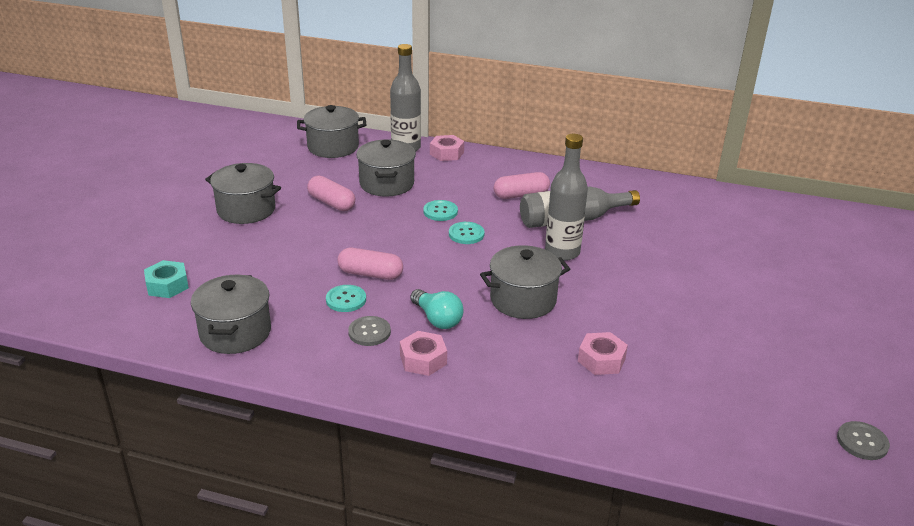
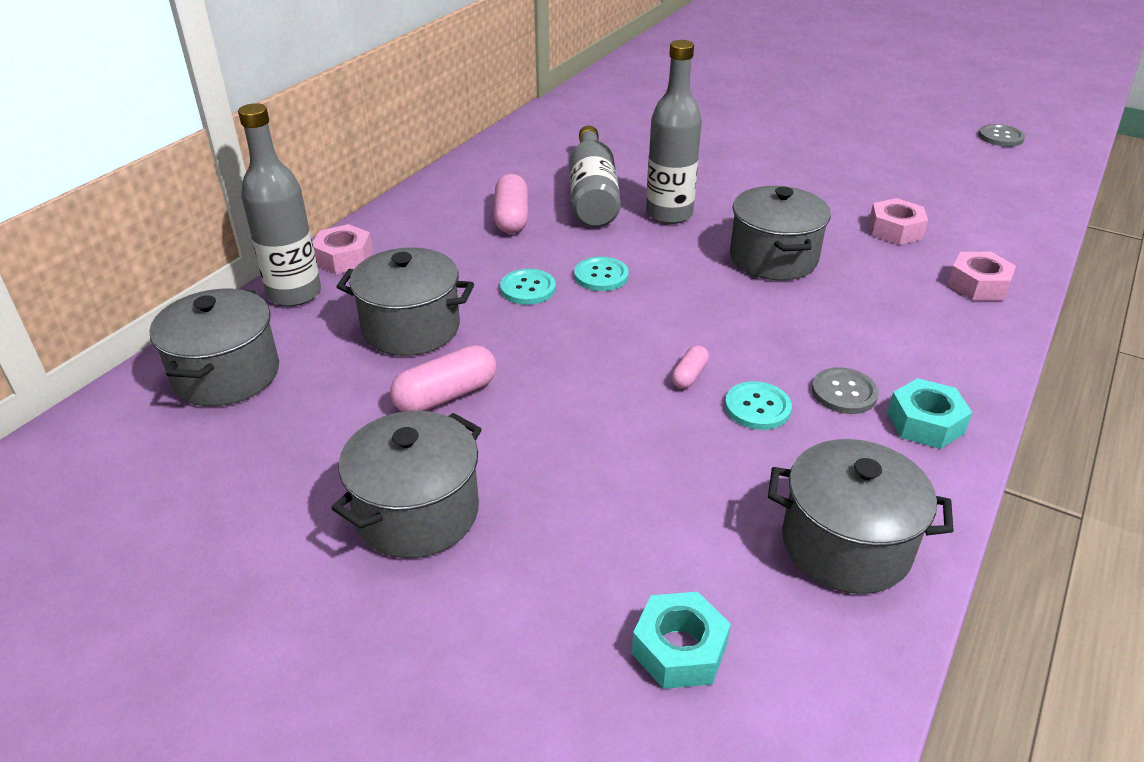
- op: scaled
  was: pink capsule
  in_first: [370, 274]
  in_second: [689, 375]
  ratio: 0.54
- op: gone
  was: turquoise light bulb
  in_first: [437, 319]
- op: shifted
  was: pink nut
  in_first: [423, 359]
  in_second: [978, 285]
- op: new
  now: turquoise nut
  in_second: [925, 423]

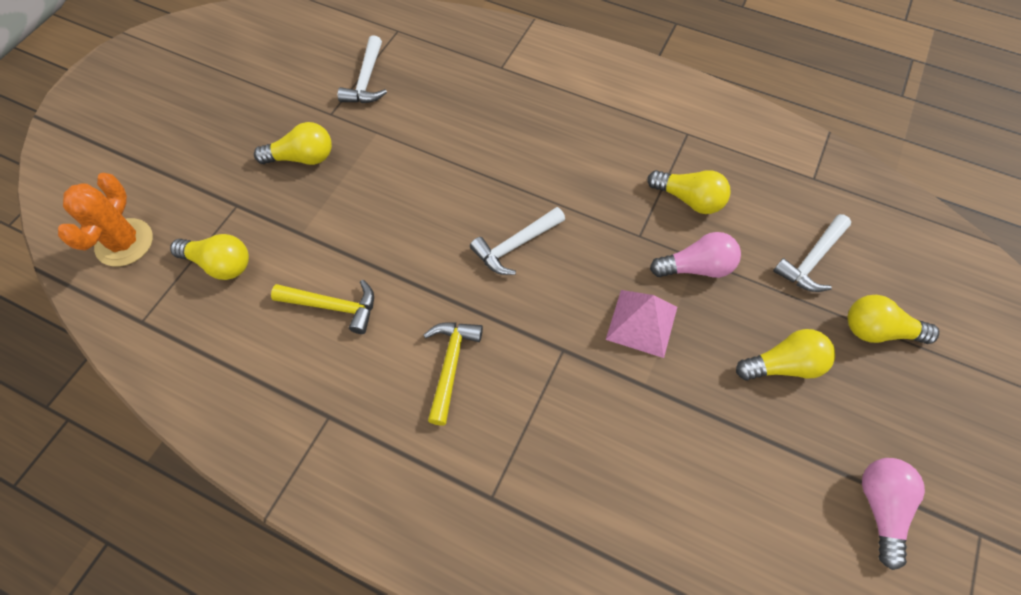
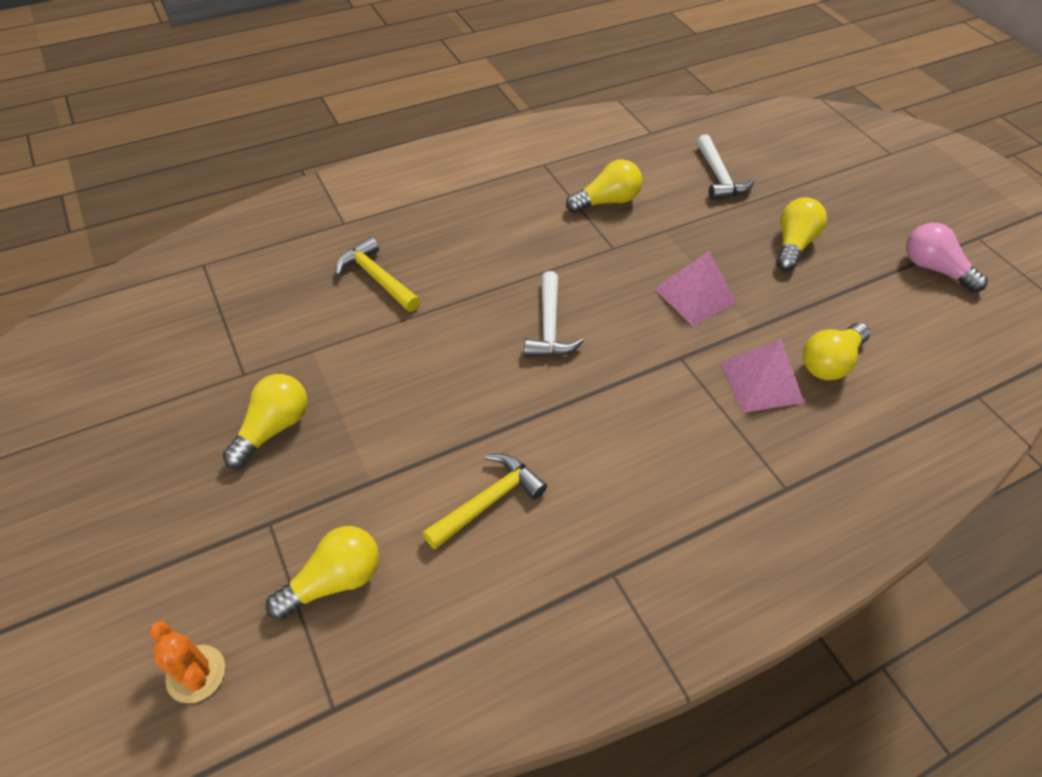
- op: gone
  was: white hammer
  in_first: [366, 80]
- op: scaled
  was: orange cactus
  in_first: [124, 243]
  in_second: [196, 674]
  ratio: 0.67
- op: gone
  was: pink light bulb
  in_first: [696, 267]
- op: shifted
  was: yellow light bulb
  in_first: [878, 331]
  in_second: [830, 362]
- op: shifted
  was: yellow hammer
  in_first: [450, 365]
  in_second: [376, 278]
- op: new
  now: pink pyramid
  in_second: [761, 382]

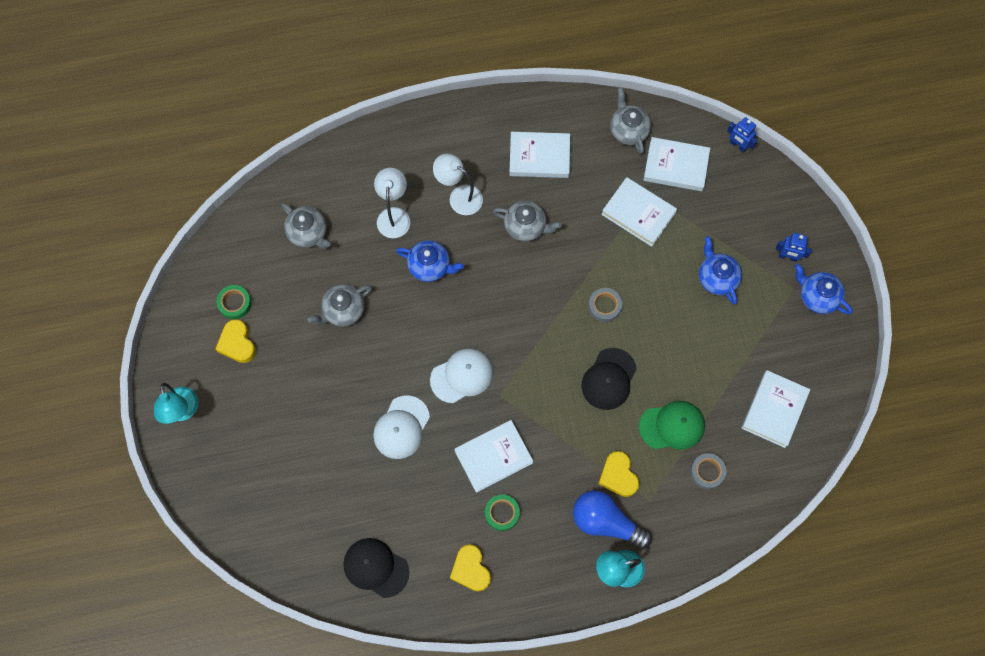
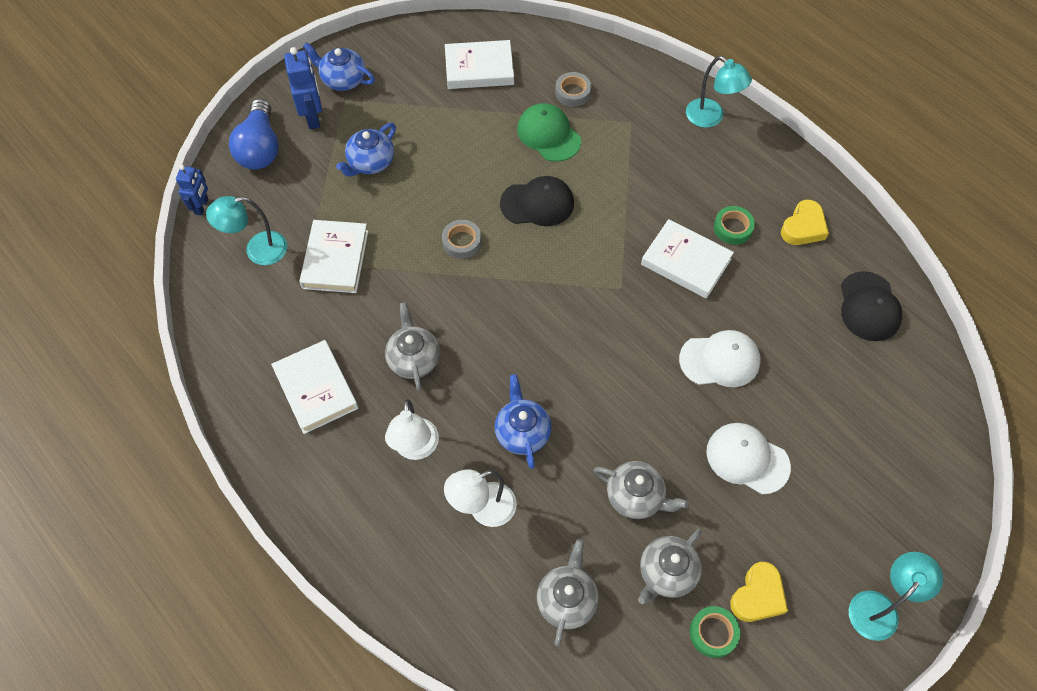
- op: shifted
  was: grey teapot
  in_first: [628, 130]
  in_second: [666, 573]
- op: swapped
  was: white book
  now: turquoise lamp
  in_first: [676, 166]
  in_second: [257, 250]
- op: scaled
  was: blue robot
  in_first: [787, 256]
  in_second: [313, 117]
  ratio: 1.53
- op: rotated
  was: blue teapot
  in_first: [817, 296]
  in_second: [343, 80]
  clockwise: 105
- op: shifted
  was: white cap
  in_first: [462, 376]
  in_second: [747, 459]
- op: gone
  was: yellow heart
  in_first: [618, 476]
- op: shifted
  was: blue light bulb
  in_first: [606, 522]
  in_second: [260, 148]

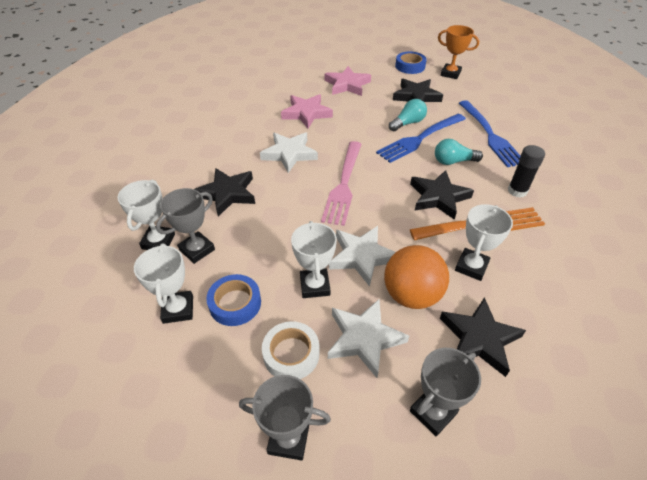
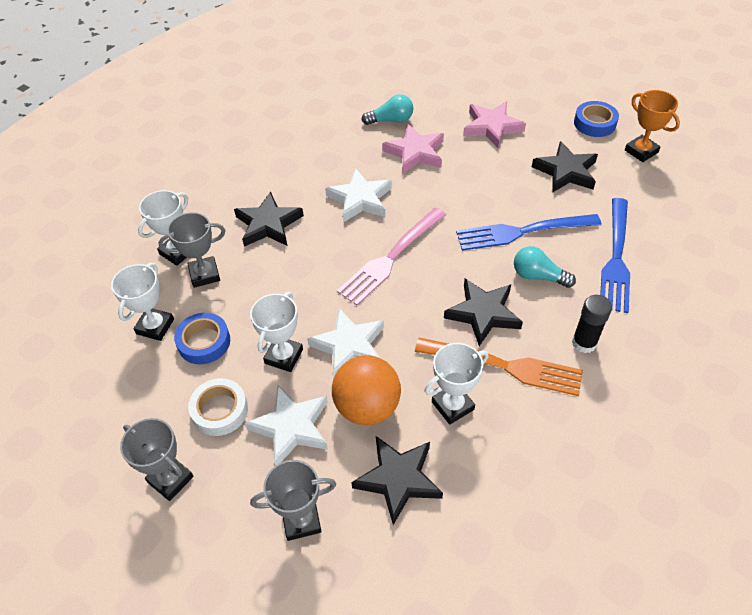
- op: shifted
  was: turquoise light bulb
  in_first: [408, 123]
  in_second: [391, 120]

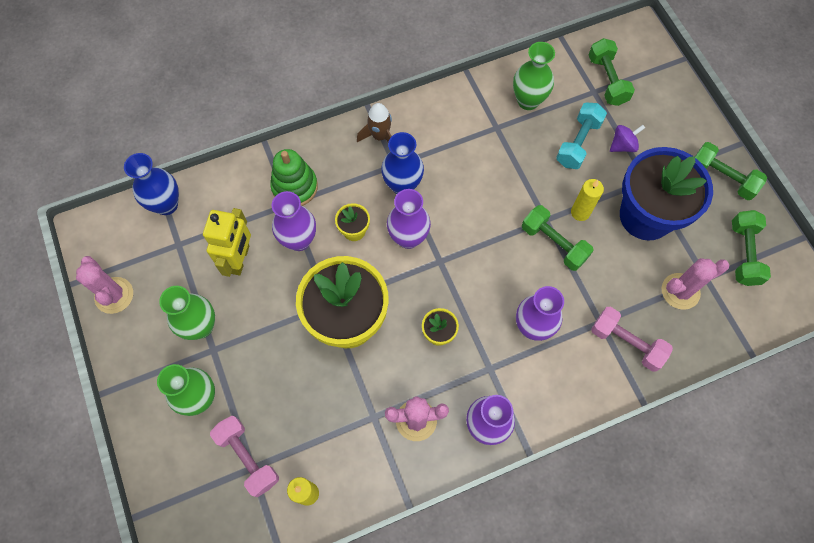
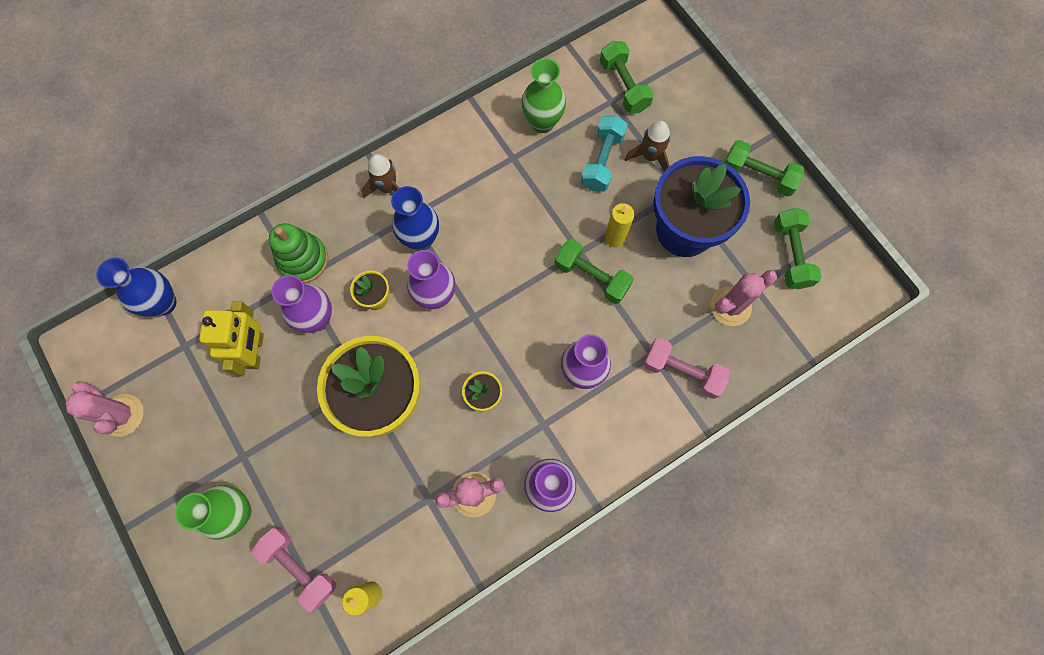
- op: swapped
  was: purple spinning top
  now: brown rocket
  in_first: [622, 145]
  in_second: [650, 156]
- op: gone
  was: green vase
  in_first: [201, 327]

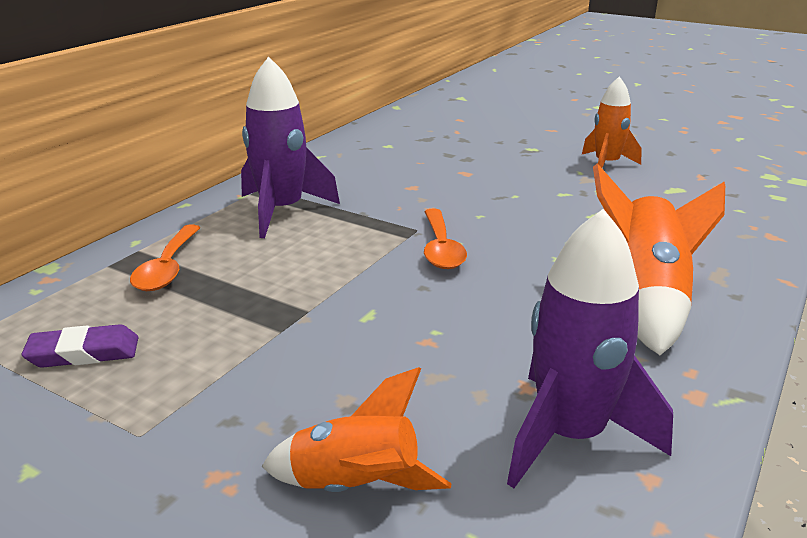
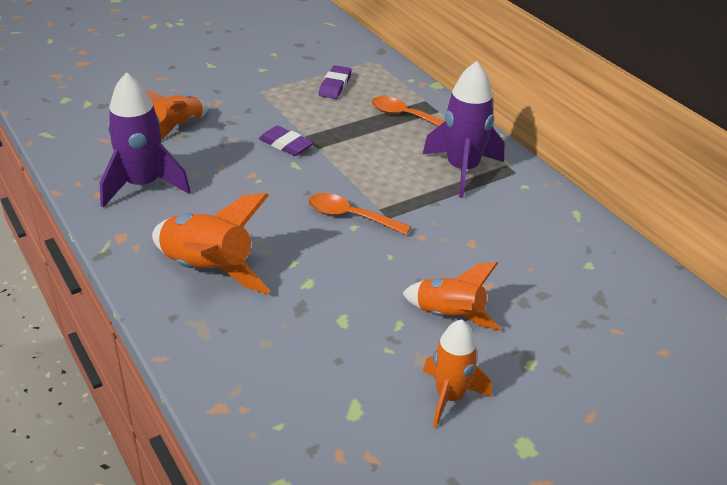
- op: new
  now: purple eraser
  in_second: [286, 144]
- op: new
  now: orange rocket
  in_second: [449, 316]

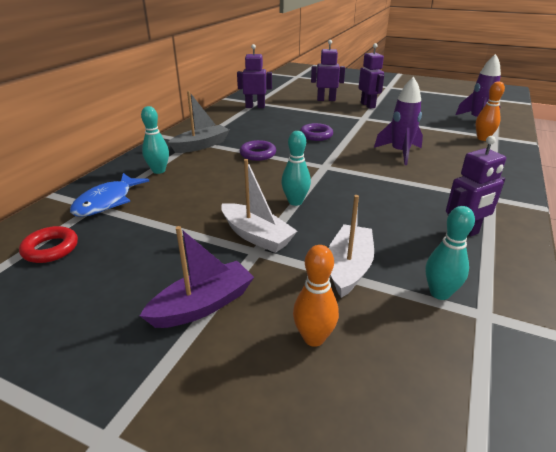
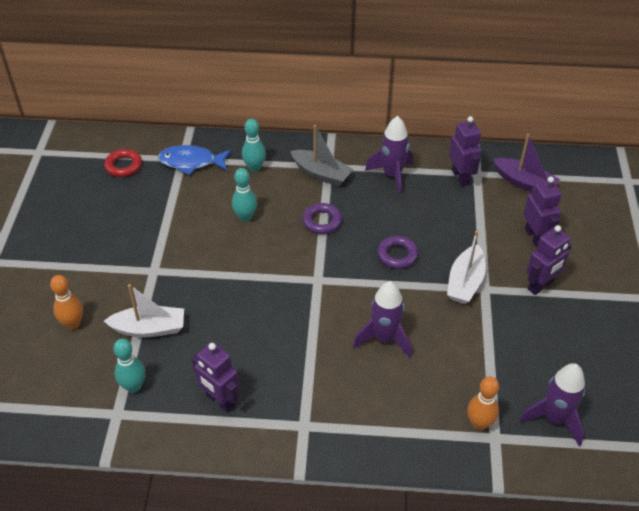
- op: shifted
  was: turquoise bowling pin
  in_first: [295, 202]
  in_second: [245, 217]
- op: shifted
  was: white boat
  in_first: [256, 236]
  in_second: [465, 282]
- op: shifted
  was: purple boat
  in_first: [203, 305]
  in_second: [524, 182]
- op: new
  now: purple rocket
  in_second: [392, 175]

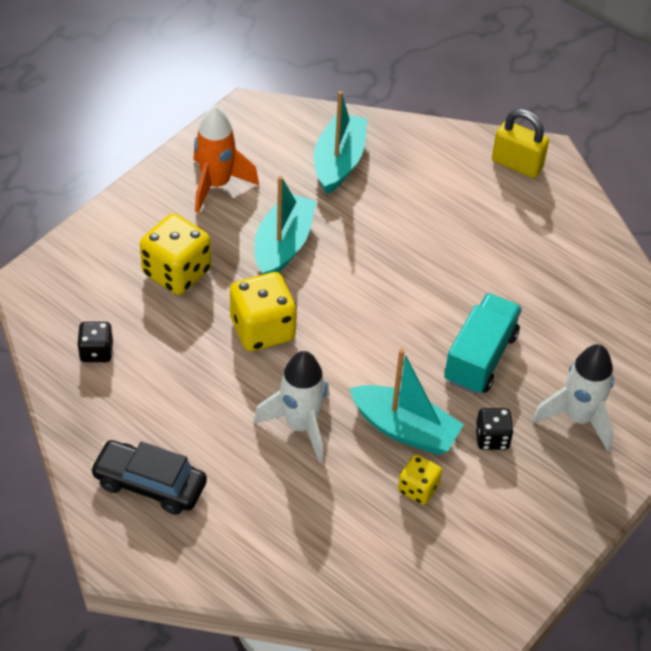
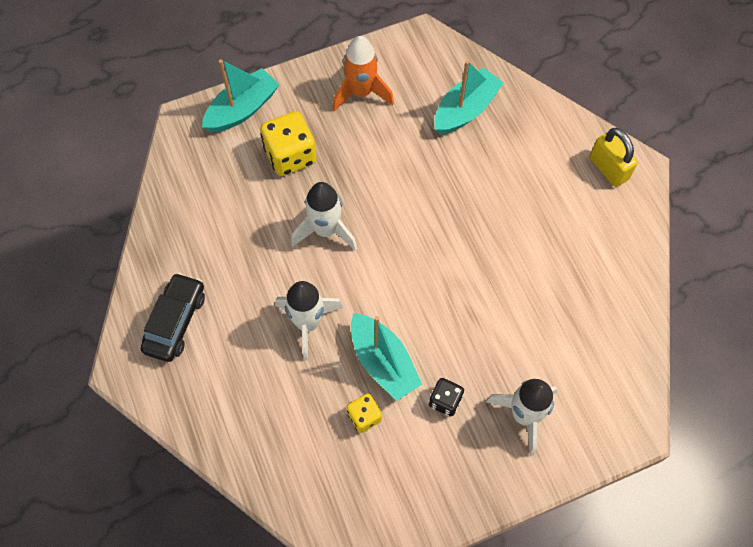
- op: shifted
  was: turquoise boat
  in_first: [283, 245]
  in_second: [242, 109]
- op: swapped
  was: yellow dice
  now: white rocket
  in_first: [262, 329]
  in_second: [326, 230]
- op: gone
  was: turquoise truck
  in_first: [480, 358]
- op: gone
  was: black dice
  in_first: [96, 352]
- op: rotated
  was: black car
  in_first: [149, 484]
  in_second: [175, 321]
  clockwise: 60

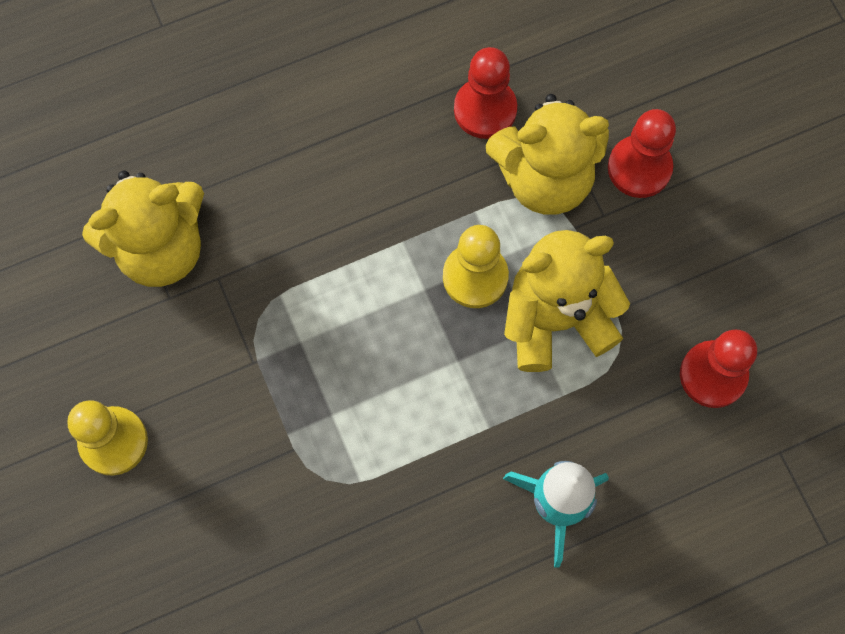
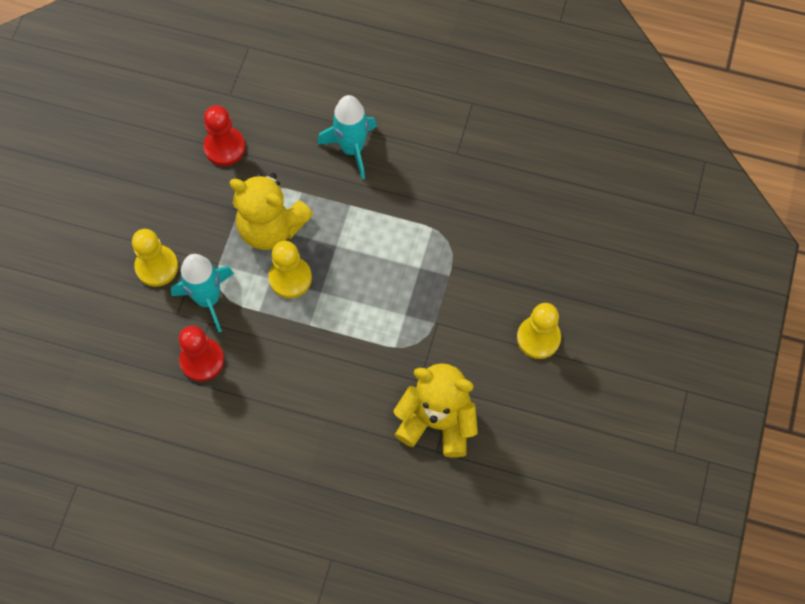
- op: swapped
  was: yellow teddy bear
  now: turquoise rocket
  in_first: [544, 178]
  in_second: [208, 299]
- op: repainted
  was: red pawn
  now: yellow pawn
  in_first: [639, 168]
  in_second: [157, 266]

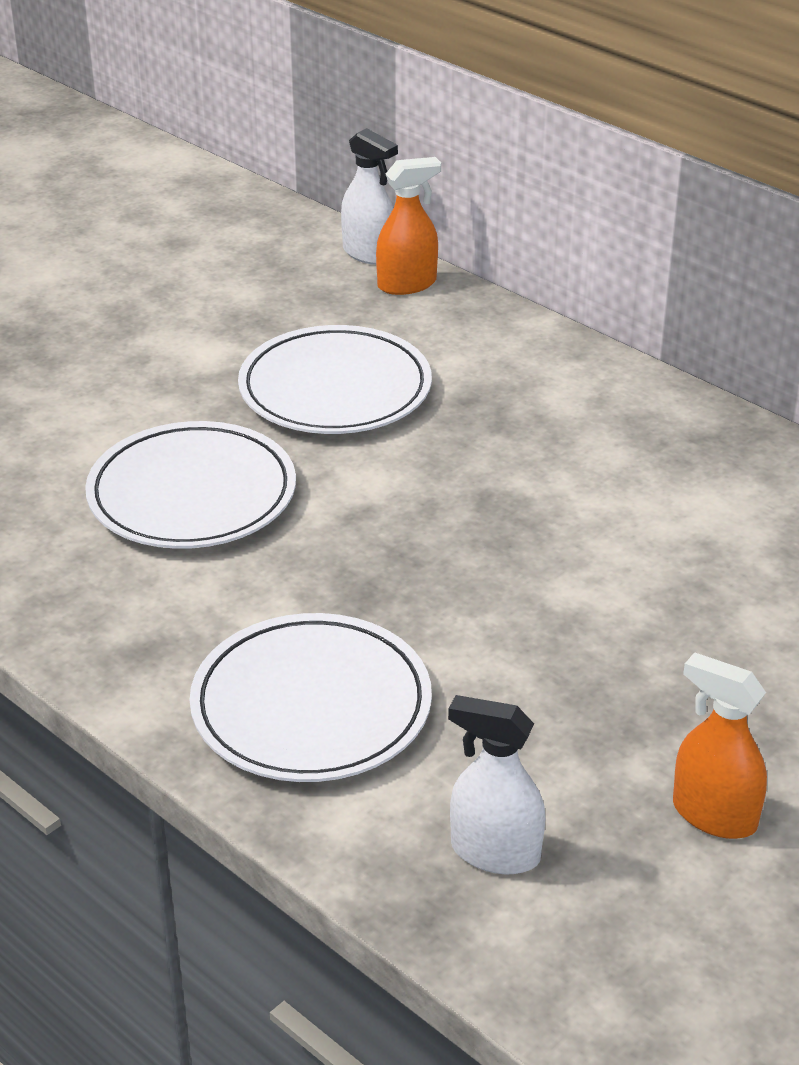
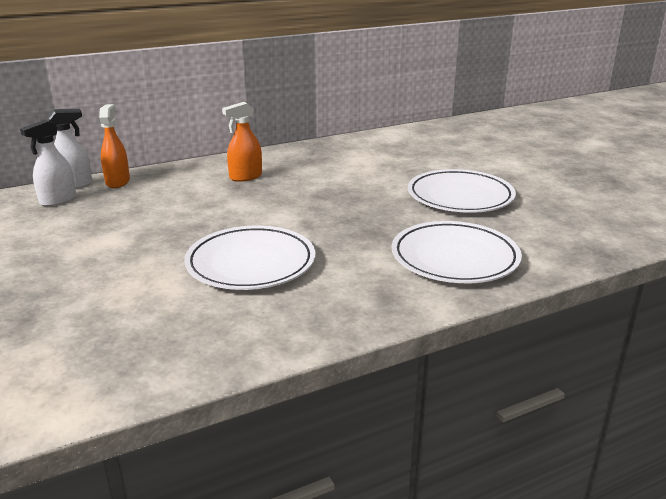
- op: shifted
  was: white plate
  in_first: [335, 389]
  in_second: [460, 196]
- op: shifted
  was: orange spray bottle
  in_first: [713, 815]
  in_second: [245, 177]
- op: shifted
  was: white spray bottle
  in_first: [494, 852]
  in_second: [58, 200]

